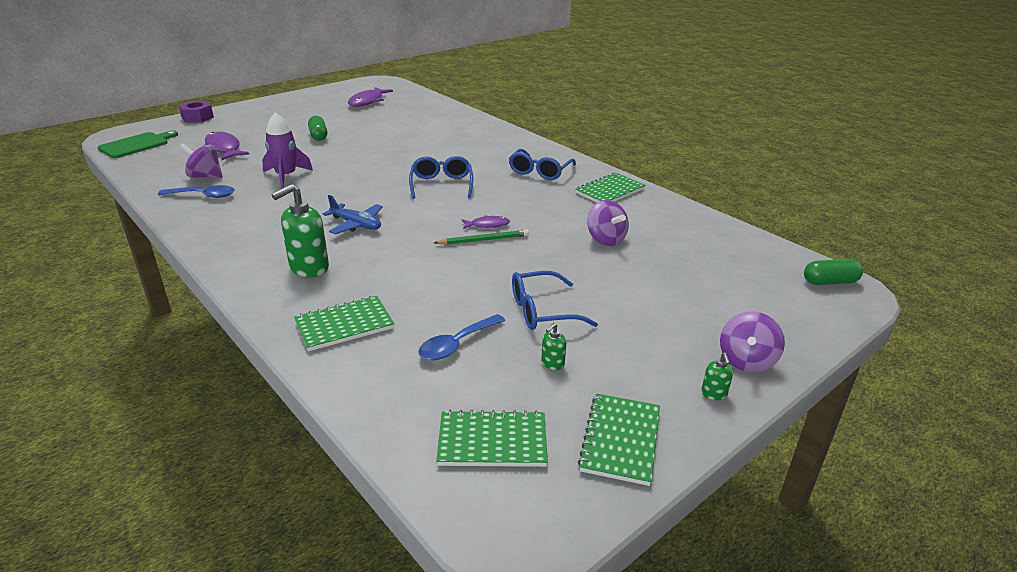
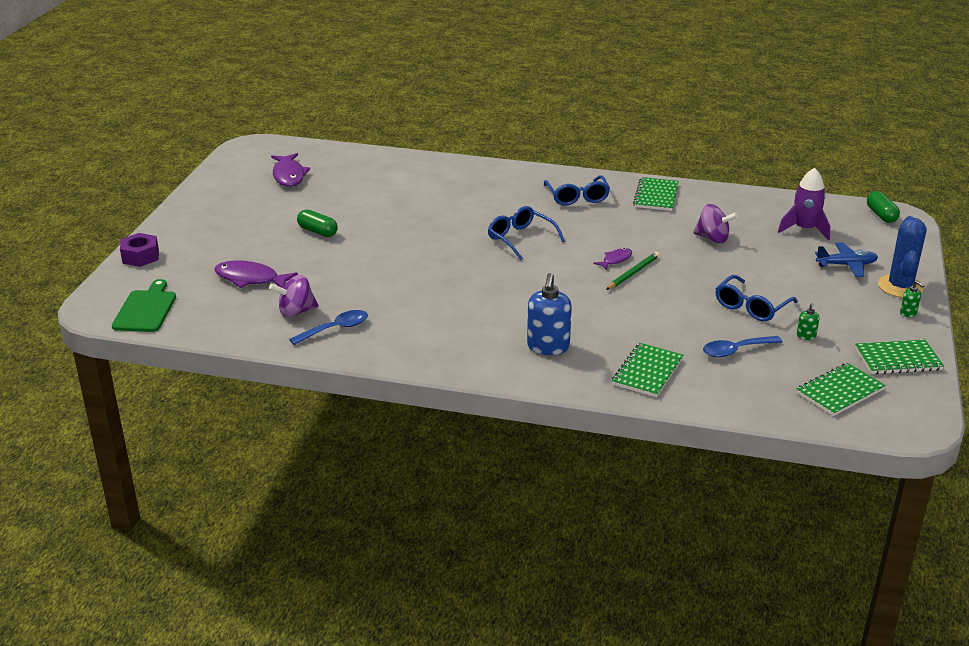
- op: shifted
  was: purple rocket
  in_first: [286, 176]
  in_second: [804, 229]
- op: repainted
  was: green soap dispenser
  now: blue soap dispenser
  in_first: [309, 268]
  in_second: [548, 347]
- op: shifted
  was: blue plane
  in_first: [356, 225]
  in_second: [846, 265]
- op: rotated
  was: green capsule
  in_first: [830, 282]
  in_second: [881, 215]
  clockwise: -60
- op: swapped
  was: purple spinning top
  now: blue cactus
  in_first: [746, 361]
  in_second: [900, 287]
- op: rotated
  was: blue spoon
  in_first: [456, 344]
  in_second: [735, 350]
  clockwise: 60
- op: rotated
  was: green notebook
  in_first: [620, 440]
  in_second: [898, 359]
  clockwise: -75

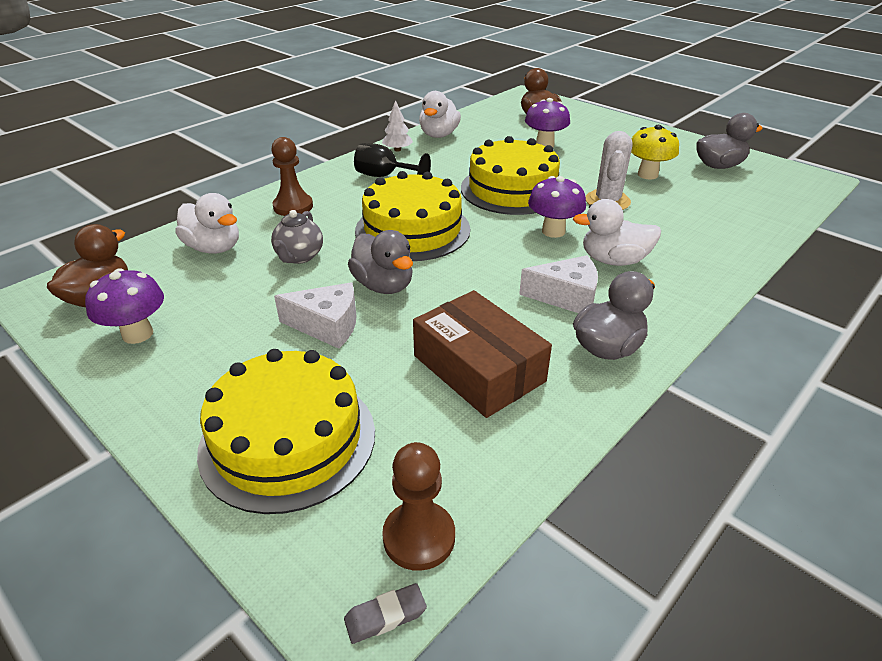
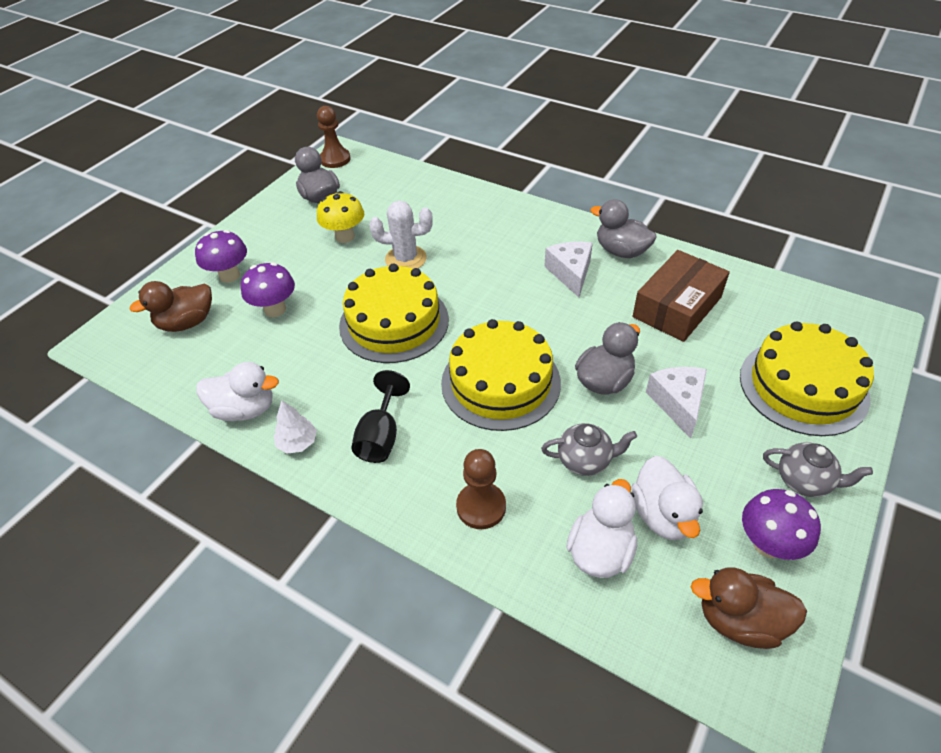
- op: shifted
  was: purple mushroom
  in_first: [553, 231]
  in_second: [229, 275]
- op: shifted
  was: white duck
  in_first: [613, 260]
  in_second: [662, 515]
- op: shifted
  was: brown pawn
  in_first: [419, 537]
  in_second: [335, 159]
- op: gone
  was: grey eraser
  in_first: [385, 616]
- op: new
  now: grey teapot
  in_second: [804, 481]

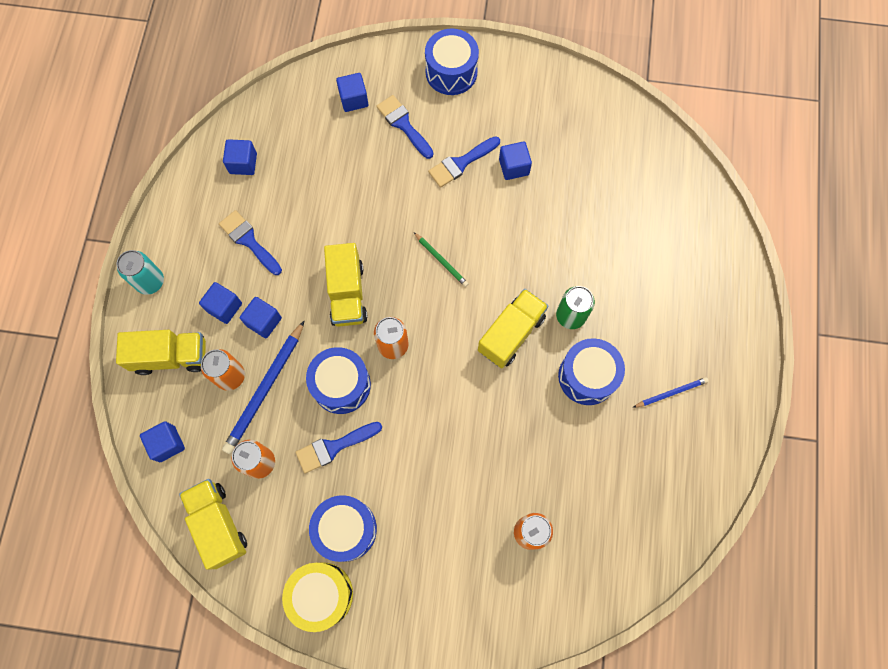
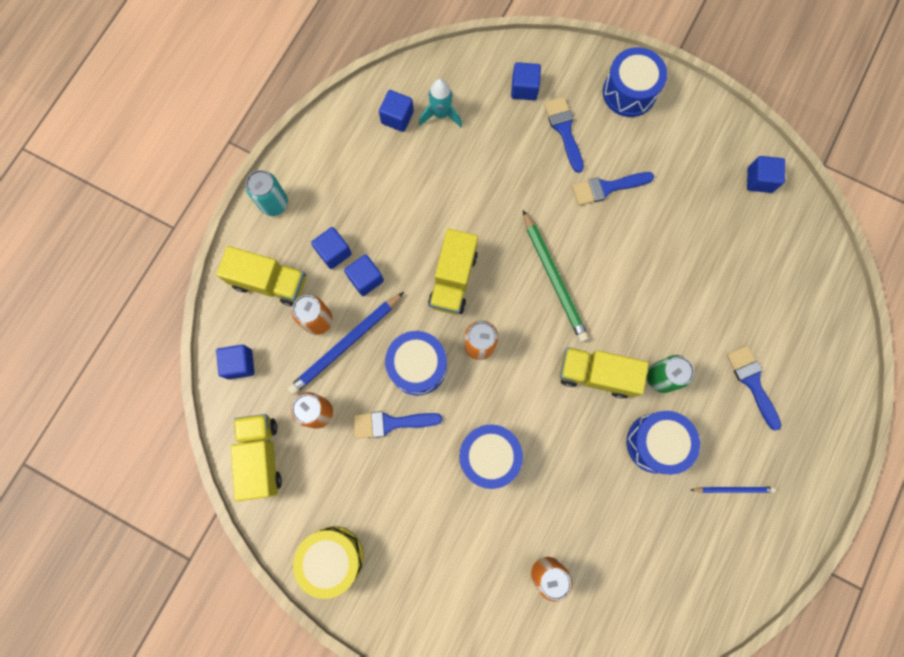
- op: shifted
  was: blue cube
  in_first: [514, 167]
  in_second: [759, 180]
- op: shifted
  was: blue brush
  in_first: [249, 241]
  in_second: [752, 382]
- op: scaled
  was: green pencil
  in_first: [441, 260]
  in_second: [554, 278]
  ratio: 1.84
- op: rotated
  was: yellow truck
  in_first: [511, 334]
  in_second: [596, 374]
  clockwise: -135
- op: shifted
  was: blue drum
  in_first: [346, 529]
  in_second: [489, 456]
- op: new
  now: turquoise rocket
  in_second: [441, 114]

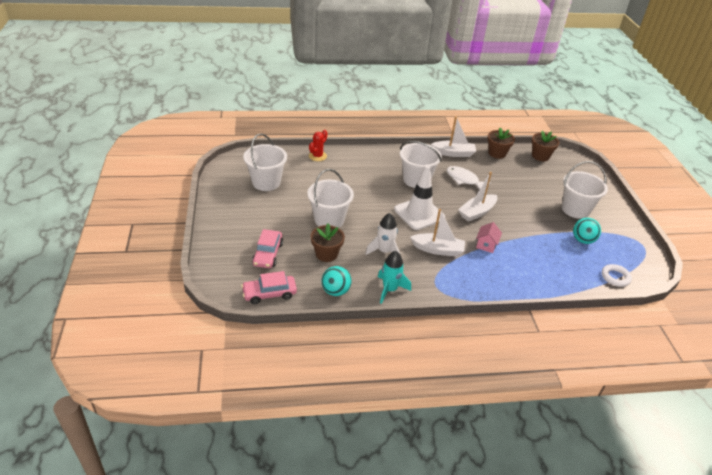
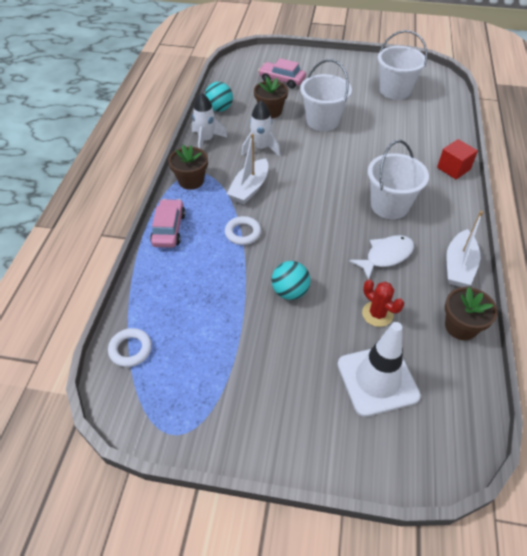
- op: shifted
  was: red cactus
  in_first: [317, 156]
  in_second: [377, 314]
- op: shifted
  was: brown flower pot
  in_first: [540, 156]
  in_second: [191, 181]
- op: gone
  was: white bucket
  in_first: [575, 209]
- op: shifted
  was: white traffic cone
  in_first: [419, 213]
  in_second: [377, 380]
- op: gone
  was: white boat
  in_first: [477, 212]
- op: shifted
  was: turquoise ball
  in_first: [582, 240]
  in_second: [290, 292]
- op: swapped
  was: pink house
  now: white ring
  in_first: [486, 245]
  in_second: [243, 233]
- op: repainted
  was: turquoise rocket
  now: white rocket
  in_first: [390, 290]
  in_second: [206, 140]
- op: shifted
  was: pink car
  in_first: [269, 293]
  in_second: [169, 229]
- op: new
  now: red cube
  in_second: [453, 168]

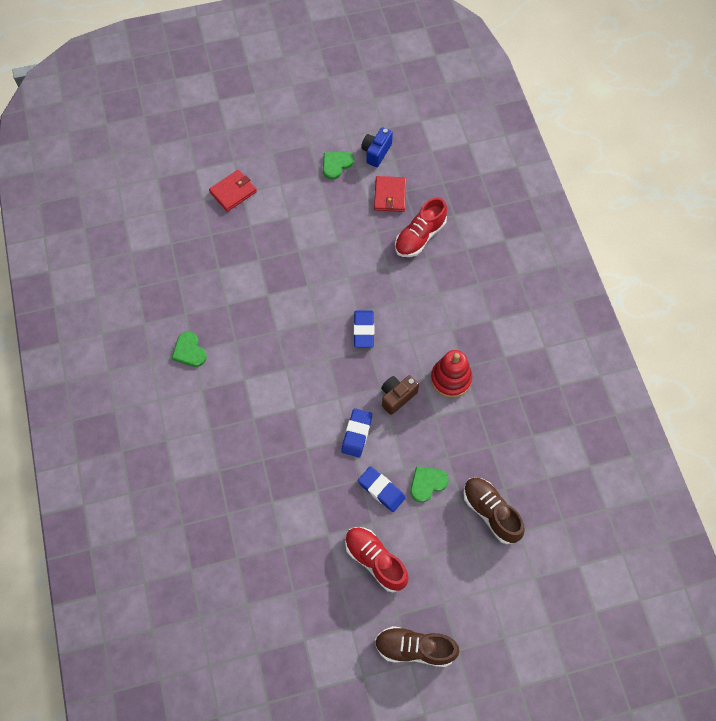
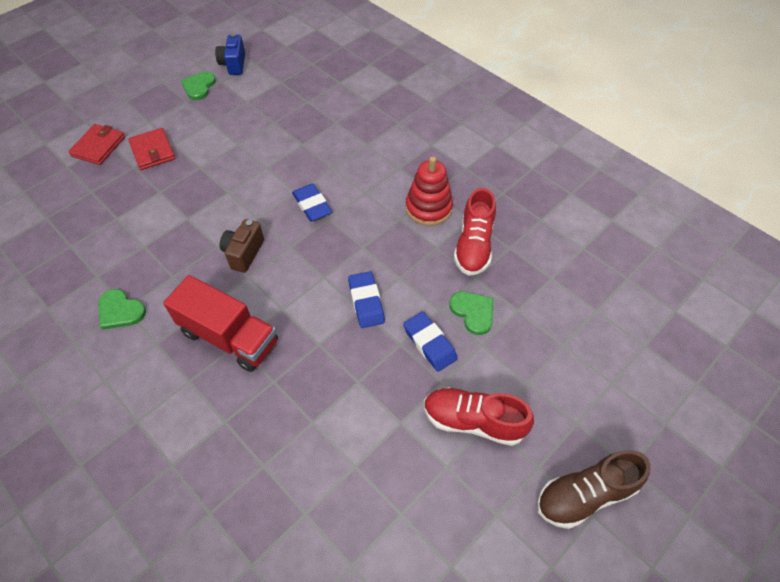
- op: shifted
  was: red wallet
  in_first: [390, 195]
  in_second: [152, 151]
- op: shifted
  was: red shoe
  in_first: [420, 236]
  in_second: [474, 246]
- op: shifted
  was: brown camera
  in_first: [397, 396]
  in_second: [244, 253]
- op: rotated
  was: blue eraser
  in_first: [381, 490]
  in_second: [429, 343]
  clockwise: 45
- op: rotated
  was: green heart
  in_first: [427, 483]
  in_second: [473, 312]
  clockwise: 120
- op: gone
  was: brown shoe
  in_first: [491, 512]
- op: new
  now: red truck
  in_second: [229, 337]

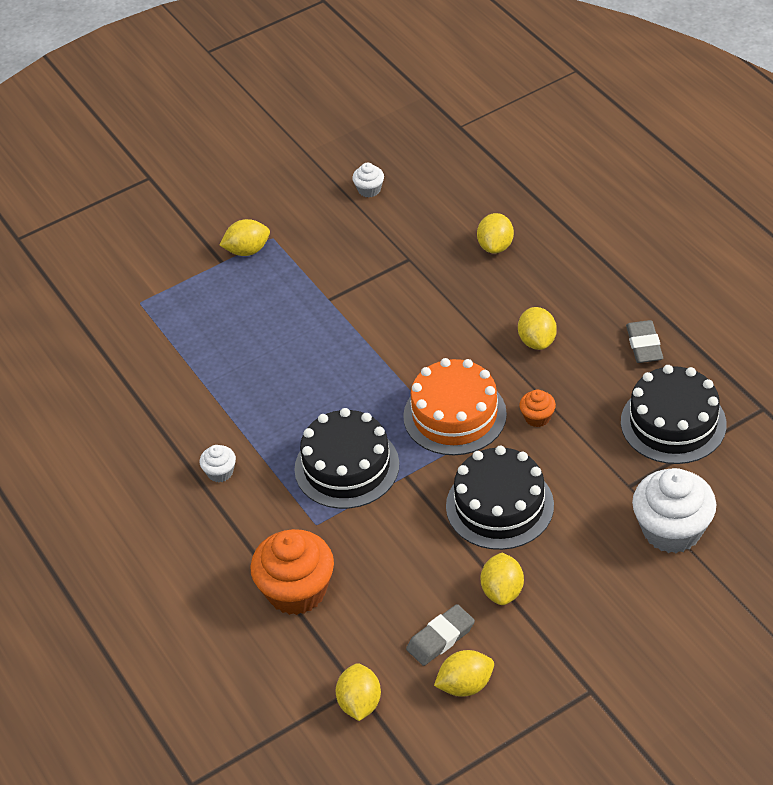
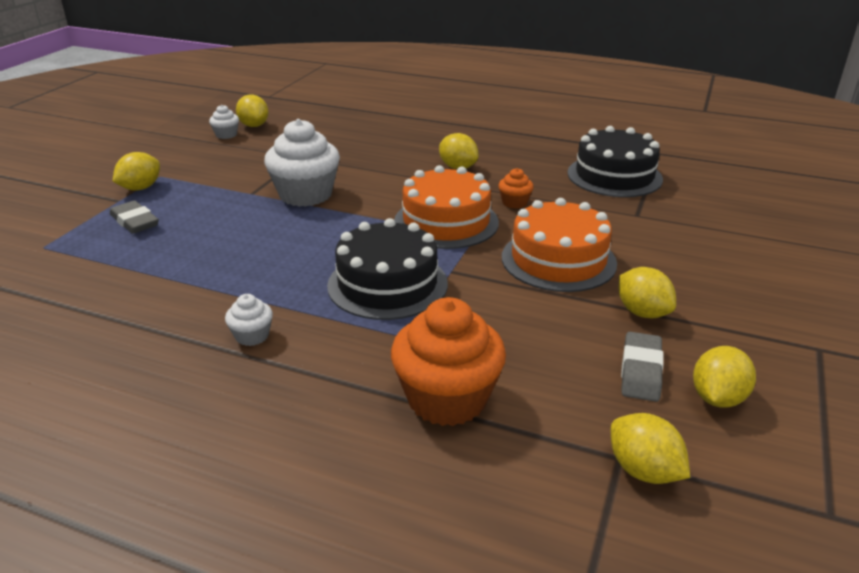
- op: shifted
  was: yellow lemon
  in_first: [495, 246]
  in_second: [254, 125]
- op: shifted
  was: grey eraser
  in_first: [644, 345]
  in_second: [135, 222]
- op: repainted
  was: black cake
  now: orange cake
  in_first: [499, 506]
  in_second: [558, 260]
- op: shifted
  was: white cupcake
  in_first: [672, 530]
  in_second: [306, 195]

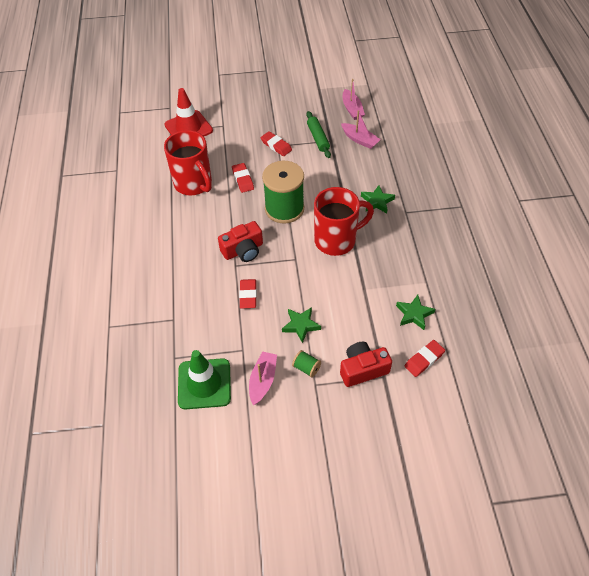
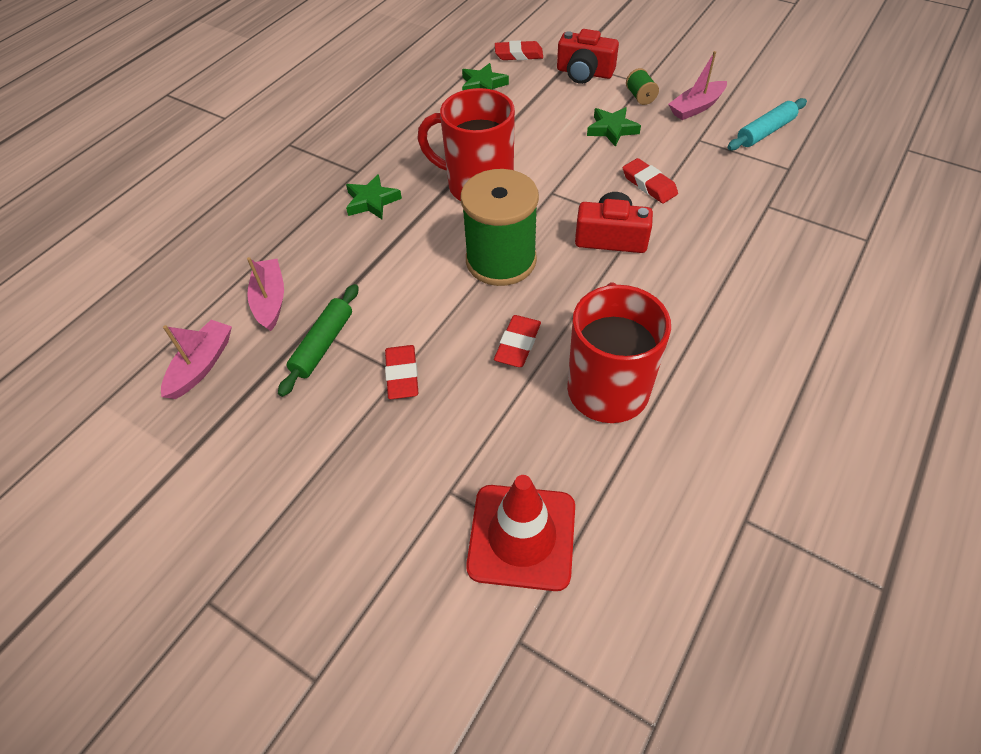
- op: rotated
  was: red eraser
  in_first: [248, 295]
  in_second: [649, 184]
  clockwise: -75
- op: swapped
  was: green traffic cone
  now: turquoise rolling pin
  in_first: [204, 384]
  in_second: [765, 132]

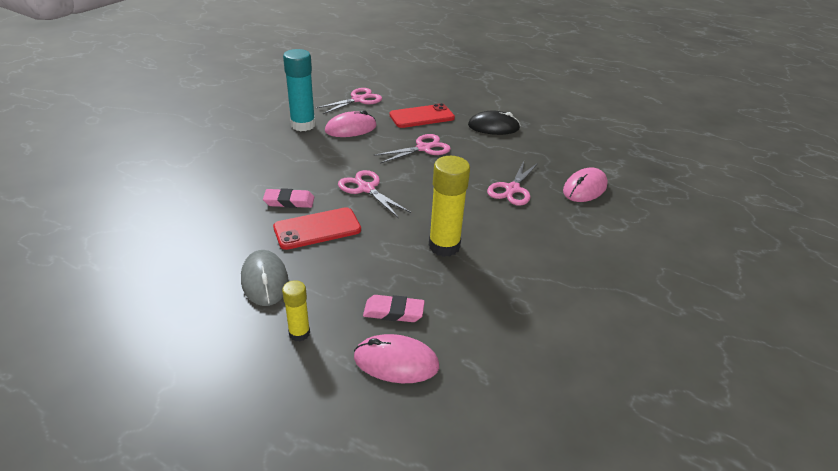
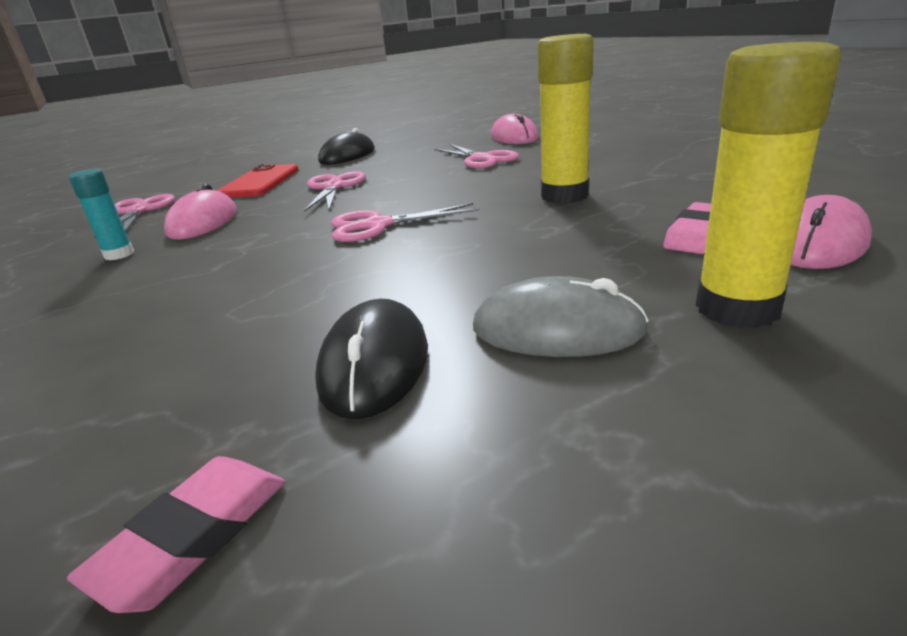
- op: scaled
  was: turquoise glue stick
  in_first: [303, 125]
  in_second: [119, 254]
  ratio: 0.55
- op: shifted
  was: pink eraser
  in_first: [289, 201]
  in_second: [193, 536]
- op: gone
  was: red phone
  in_first: [317, 229]
- op: scaled
  was: yellow glue stick
  in_first: [299, 333]
  in_second: [737, 308]
  ratio: 1.81
- op: new
  now: black mouse
  in_second: [374, 364]

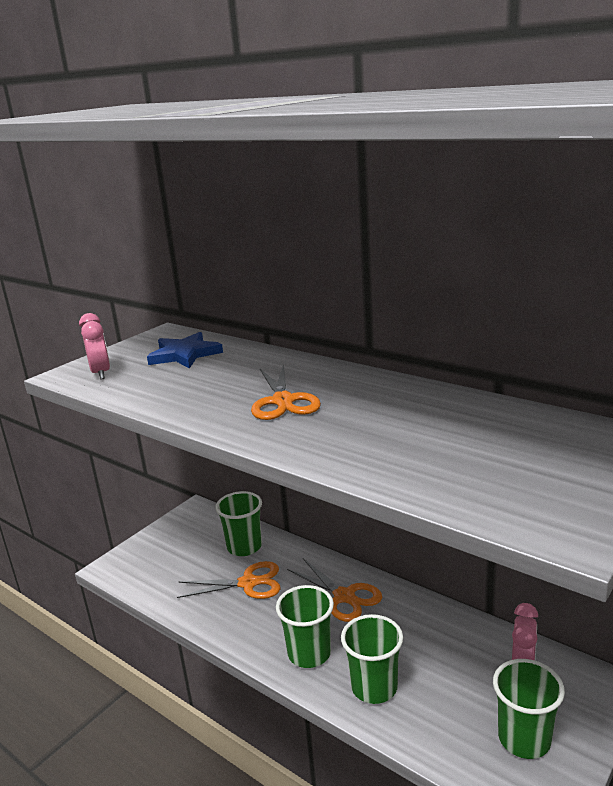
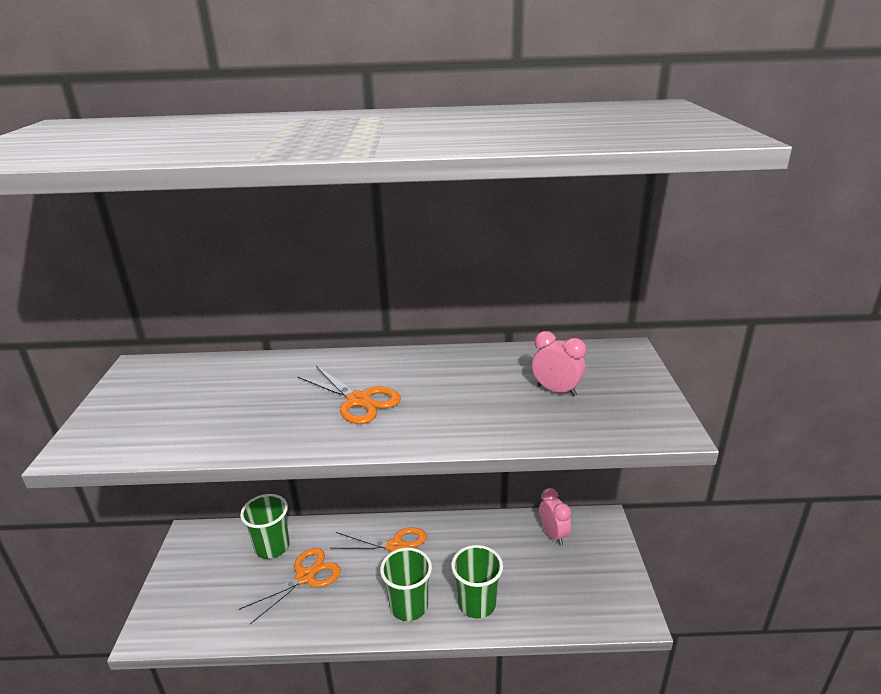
- op: shifted
  was: pink clock
  in_first: [101, 373]
  in_second: [556, 390]
- op: gone
  was: blue star
  in_first: [184, 354]
- op: gone
  was: green cup
  in_first: [524, 739]

